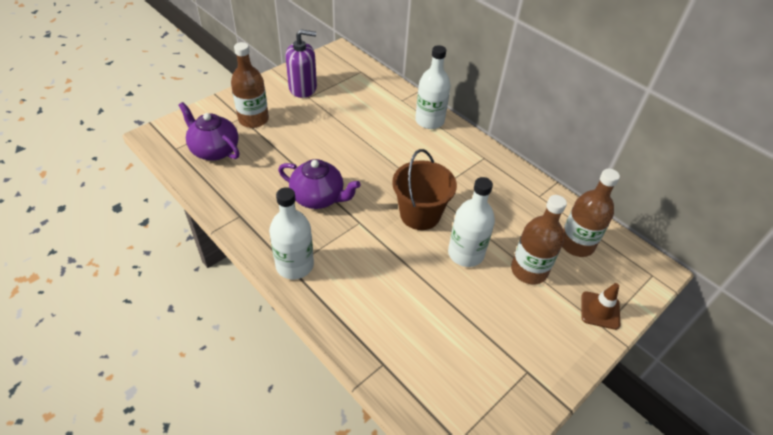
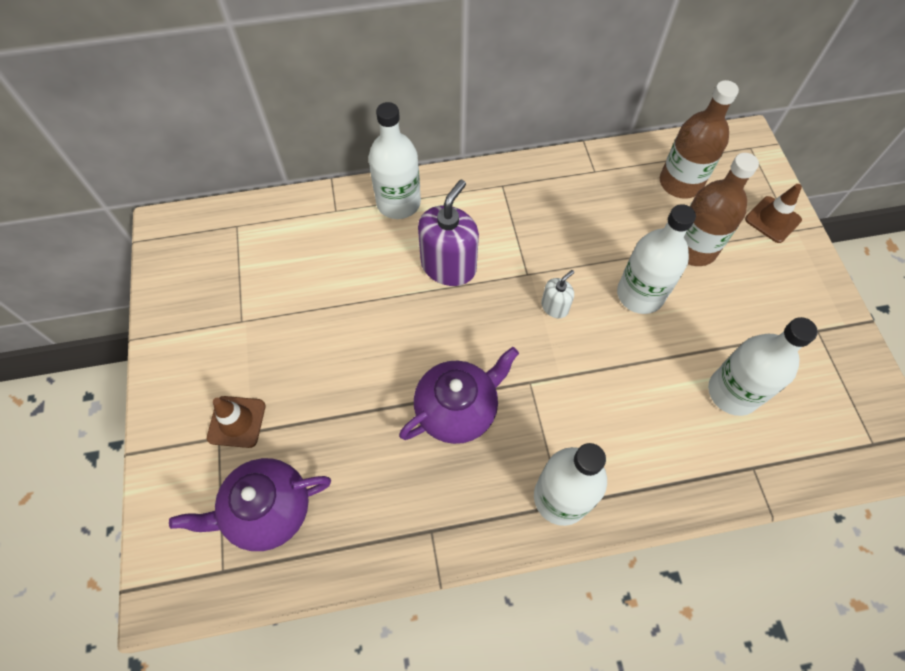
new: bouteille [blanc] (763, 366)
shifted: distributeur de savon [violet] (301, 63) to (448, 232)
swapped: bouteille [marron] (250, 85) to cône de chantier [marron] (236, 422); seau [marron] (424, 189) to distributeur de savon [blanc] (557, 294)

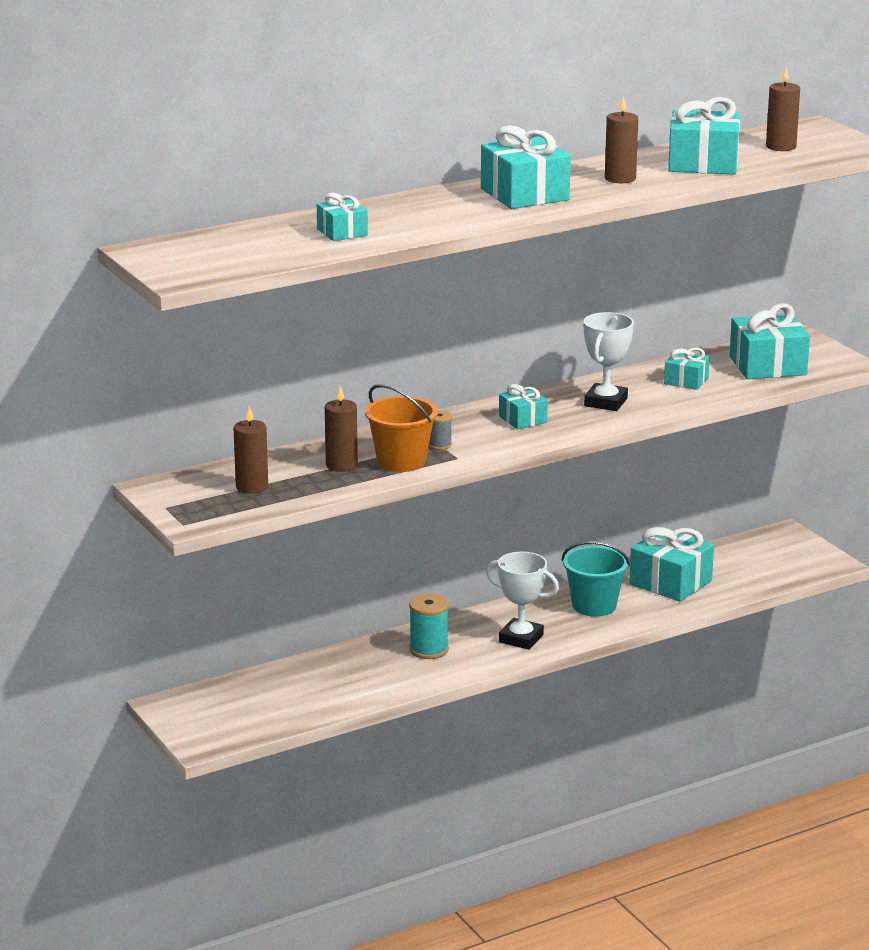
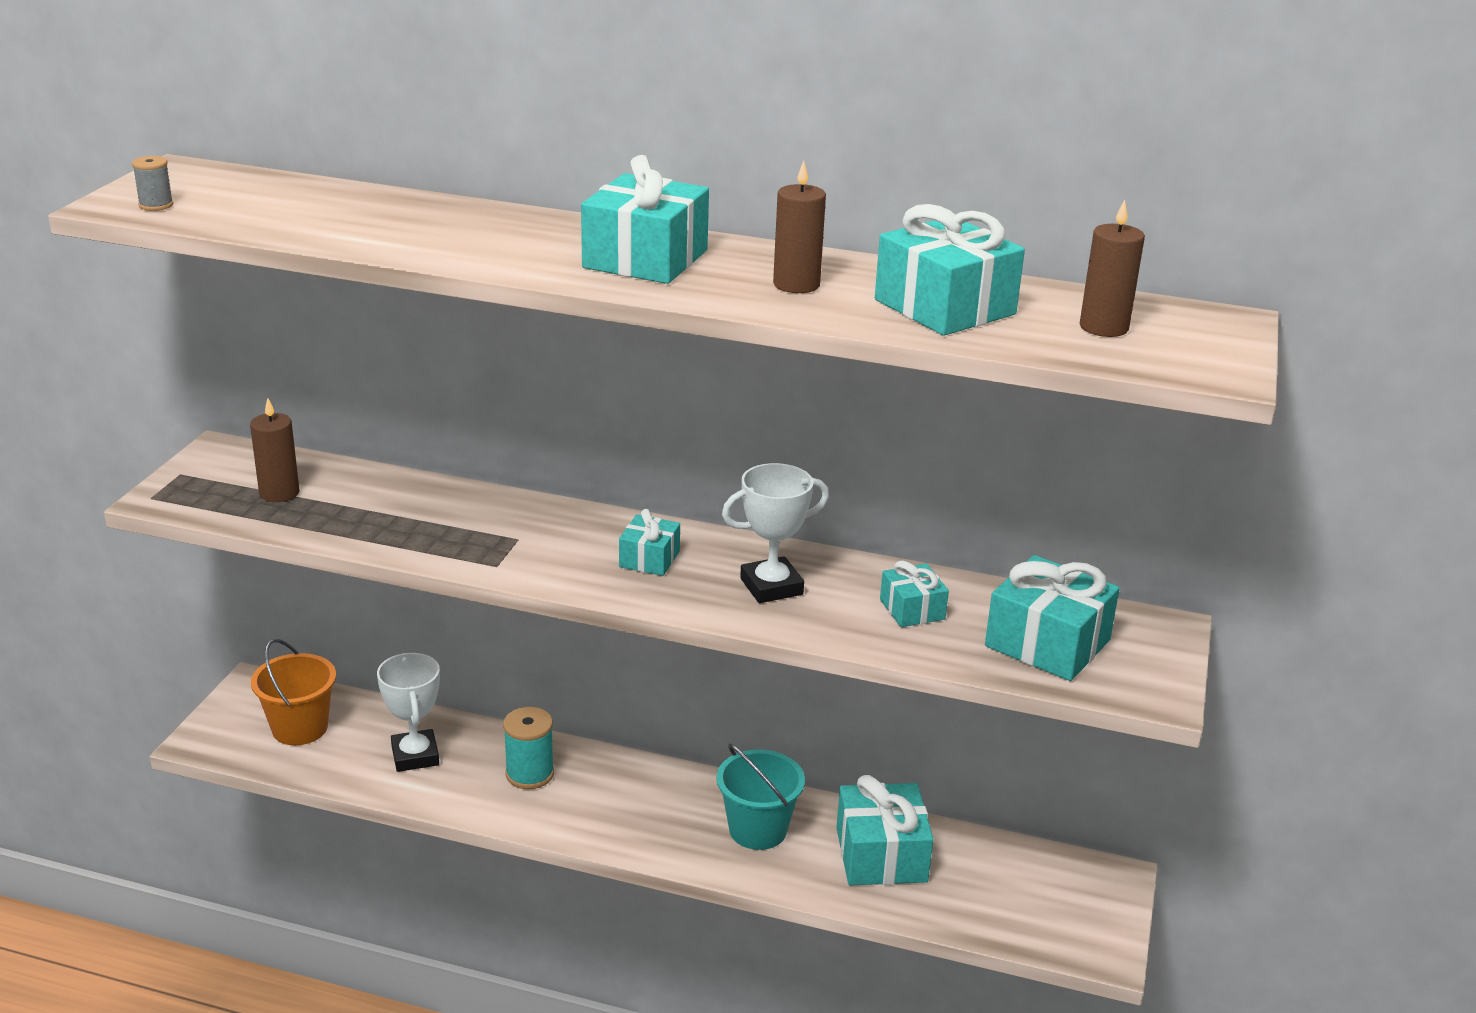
gone: cadeau [turquoise] (342, 217); bougie [marron] (341, 429)
shifted: seau [orange] (401, 428) to (293, 692); bobine [gris] (440, 430) to (152, 183); trophée [blanc] (522, 601) to (408, 712)

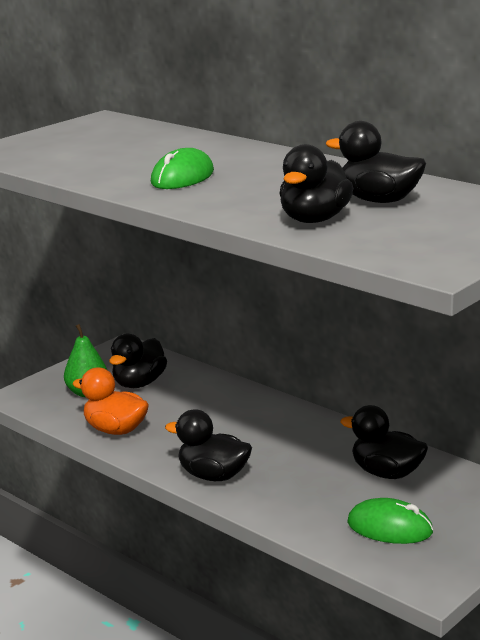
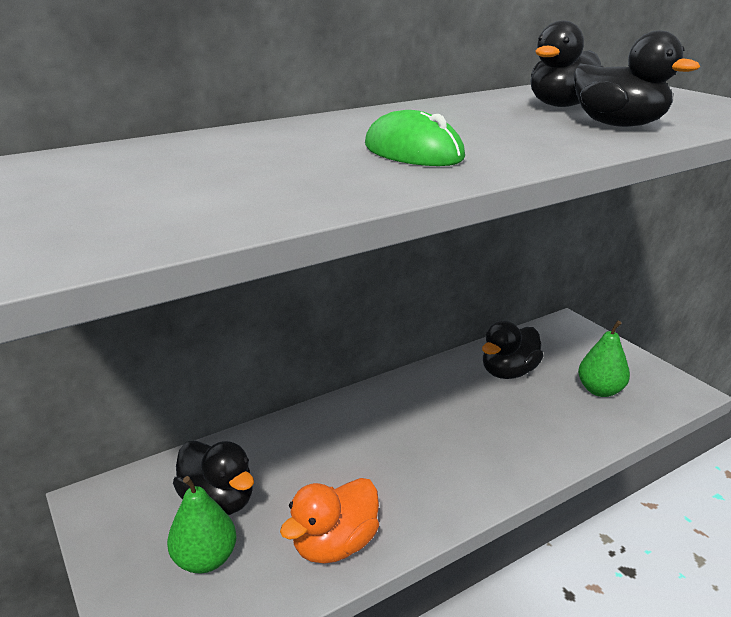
gone: canard [noir] (208, 445)
swapped: souris [vert] (390, 521) to poire [vert] (604, 358)

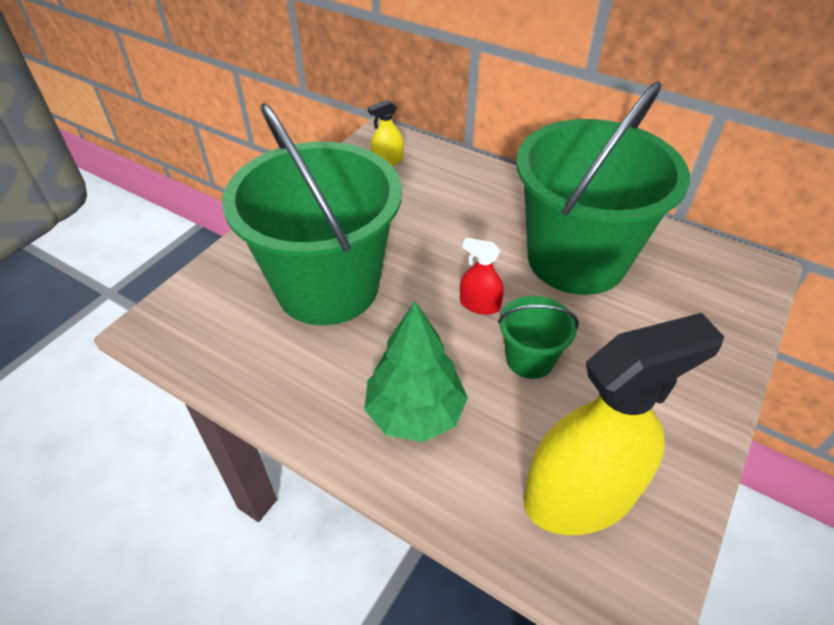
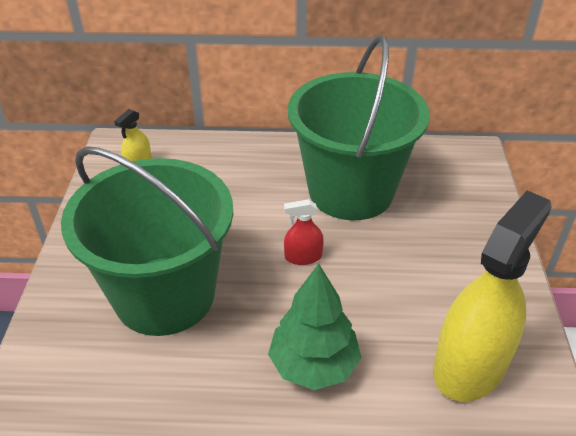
gone: seau [vert] (538, 337)

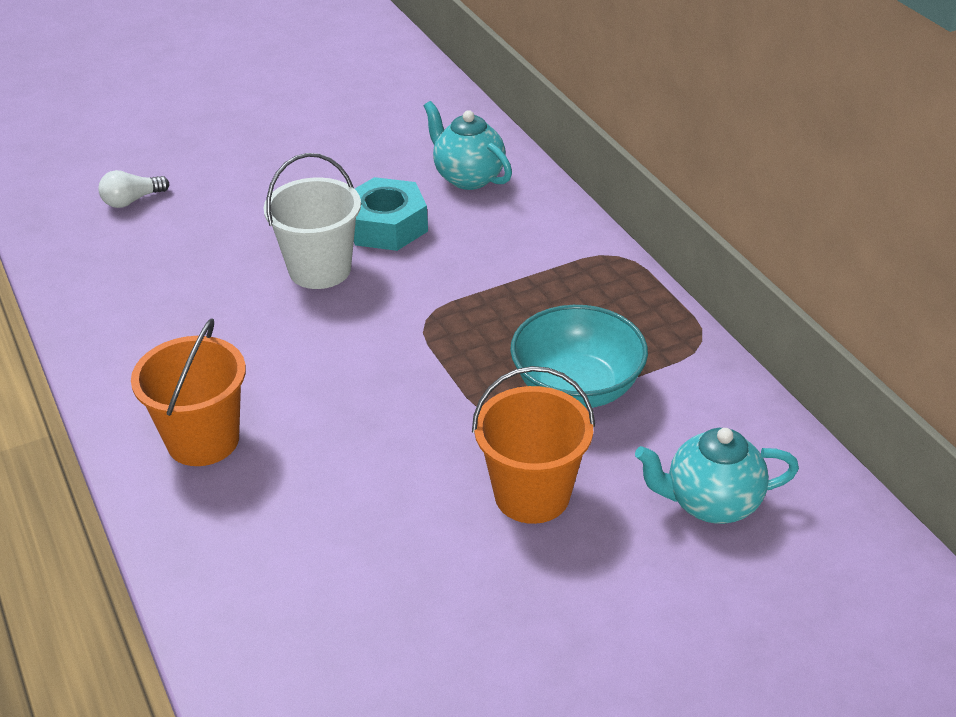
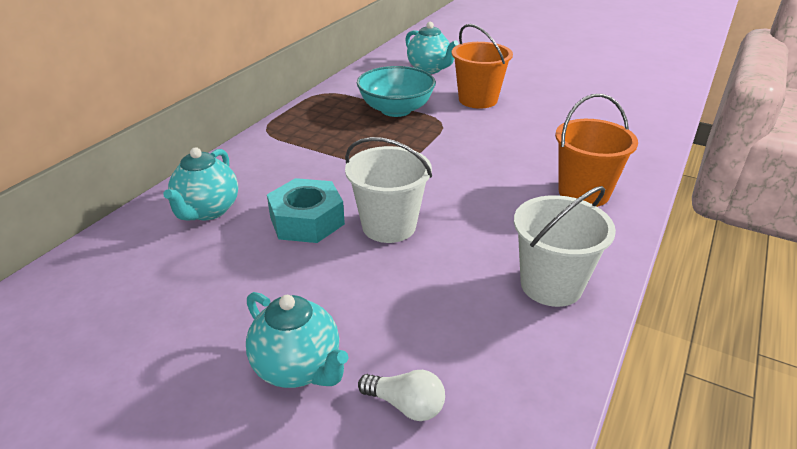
new: théière [turquoise] (297, 340); seau [blanc] (565, 246)

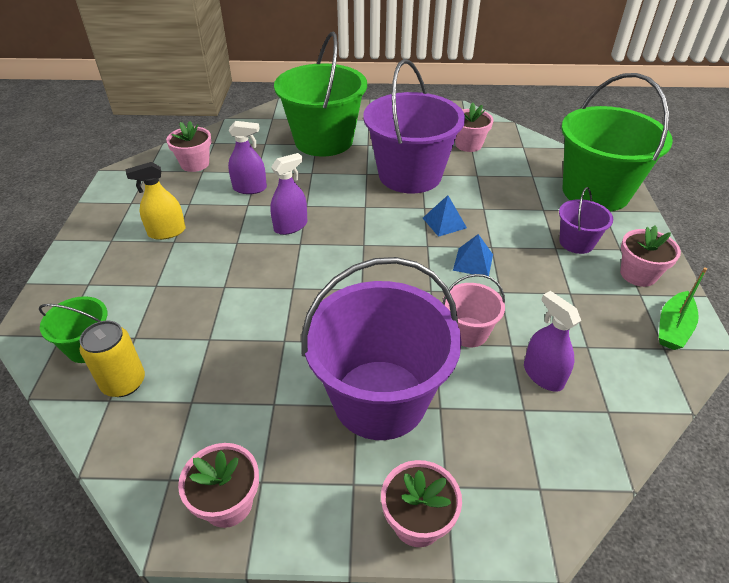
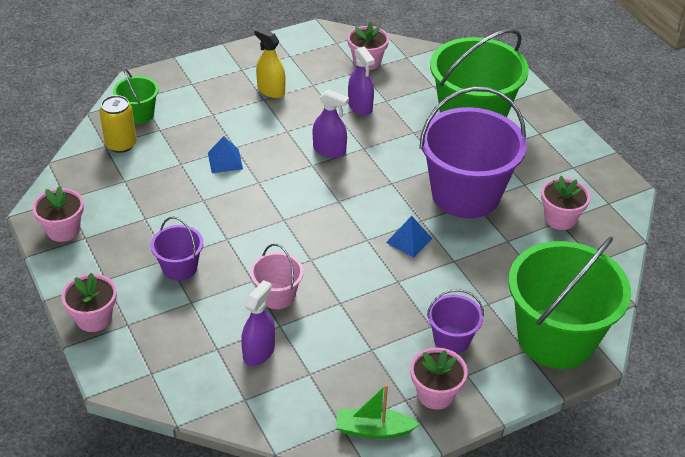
shifted: pyramide [bleu] (473, 255) to (225, 154)
scaled: seau [violet] (381, 348) = (177, 248) x0.47

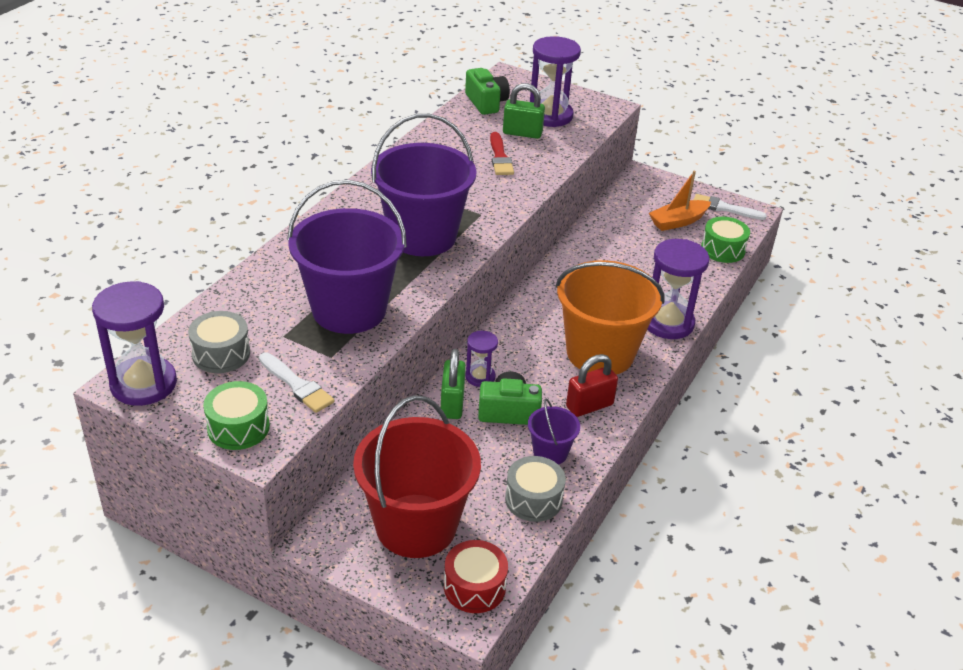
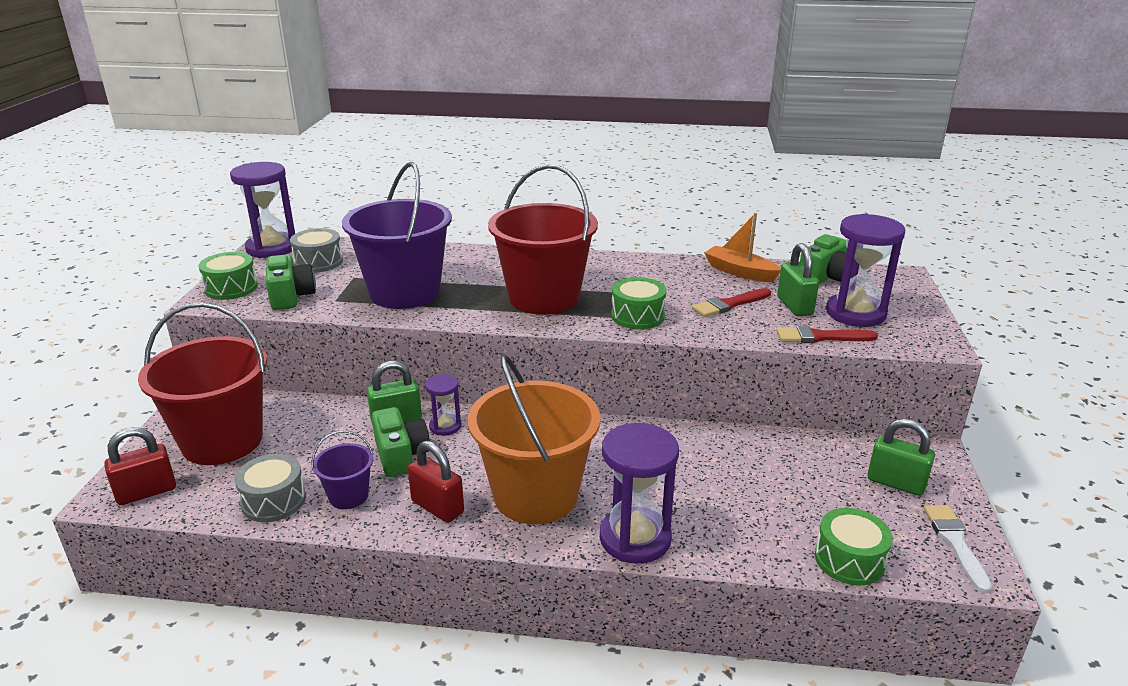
new: tambour [vert] (639, 303); pinceau [rouge] (827, 334); cadenas [vert] (901, 457)
shifted: bateau [orange] (680, 201) to (742, 247)
swapped: pinceau [blanc] (297, 383) to appareil photo [vert] (291, 282); tambour [rouge] (476, 576) to cadenas [rouge] (140, 466)
repainted: seau [violet] (423, 185) to seau [rouge] (543, 239)

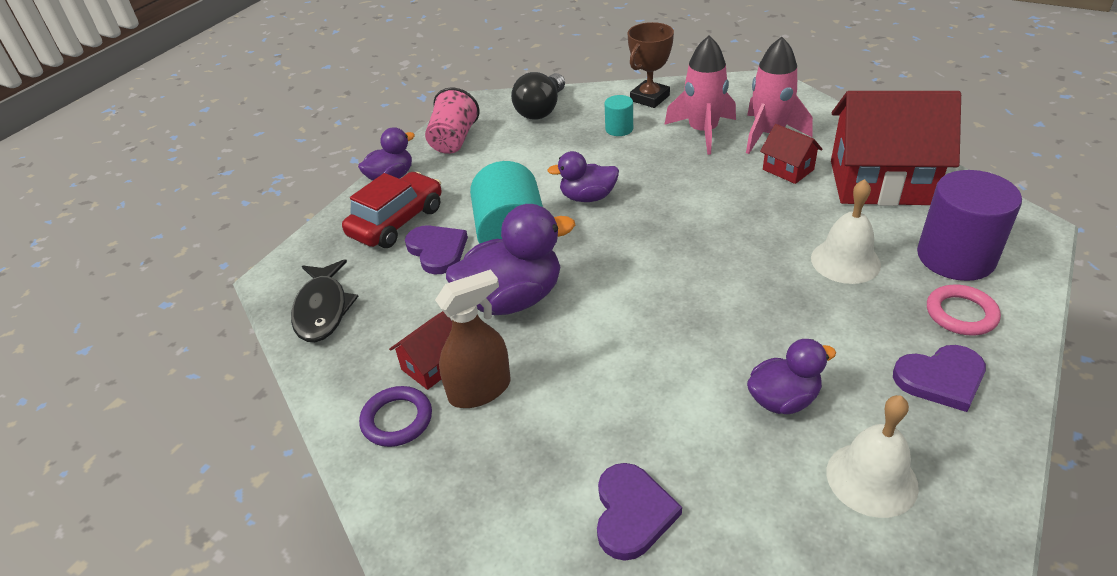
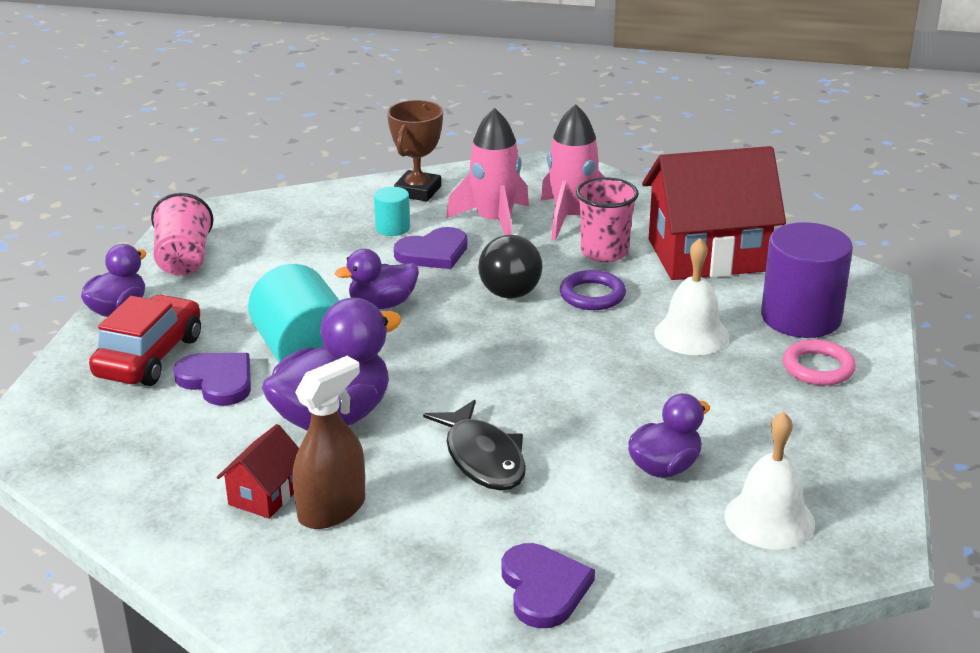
shifted: poisson [noir] (325, 300) to (474, 445); anneau [violet] (395, 416) to (593, 290); ampoule [noir] (538, 96) to (510, 266); cœur [violet] (939, 378) to (431, 248)
swapped: maison [rouge] (791, 154) to gobelet [rose] (607, 219)

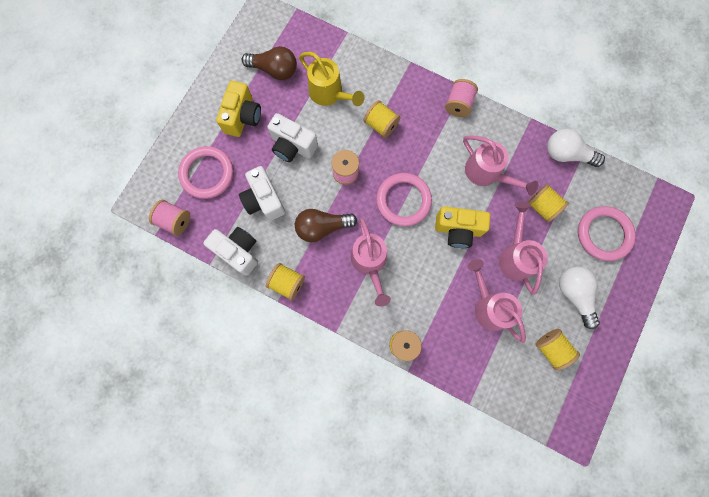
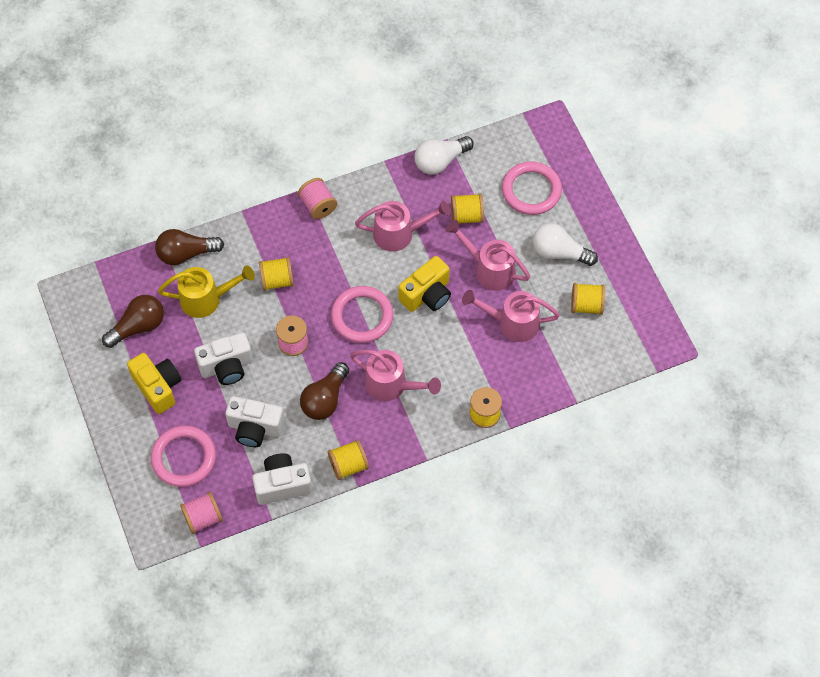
new: ampoule [marron] (189, 247)

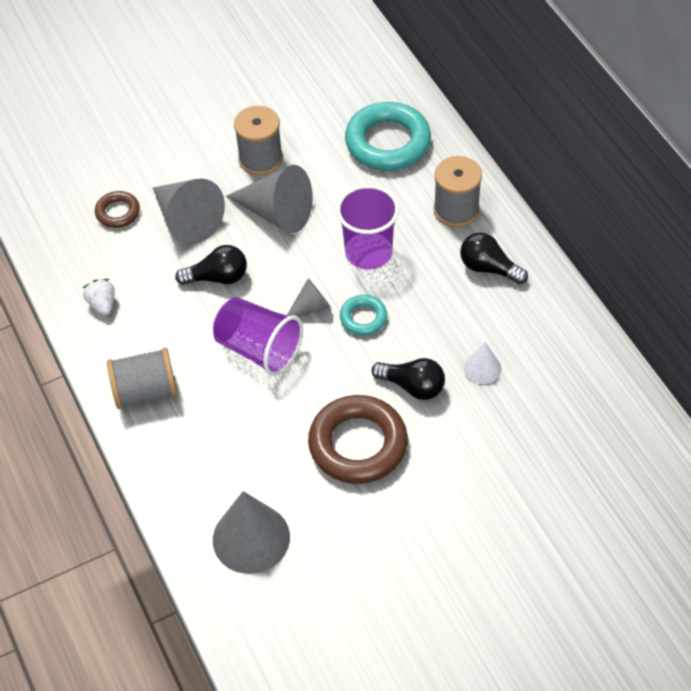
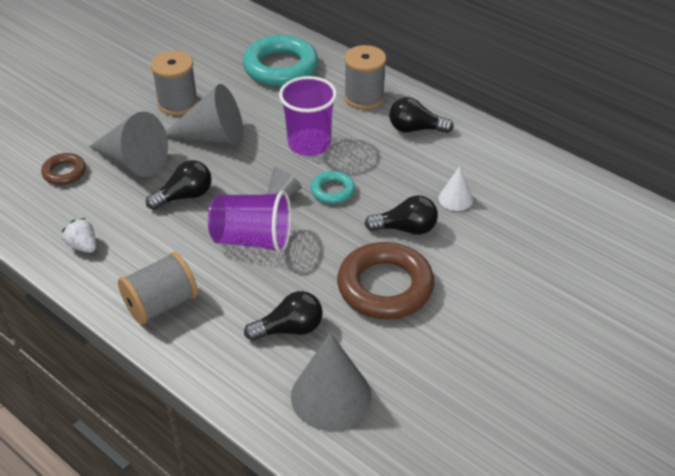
new: ampoule [noir] (283, 316)

